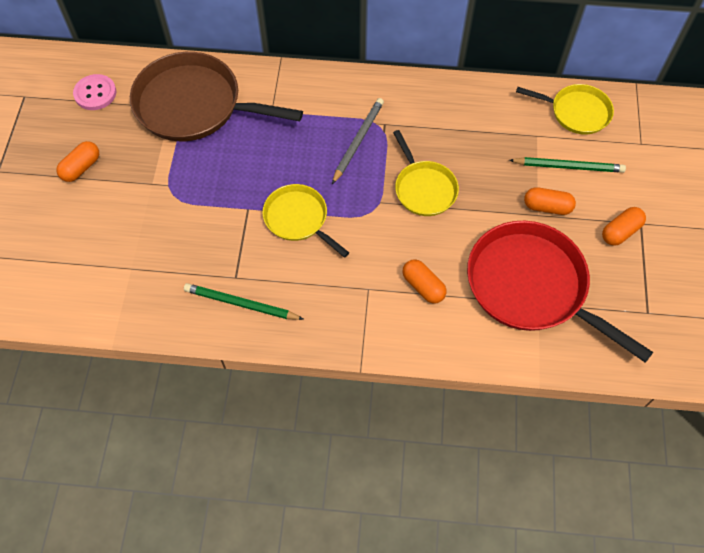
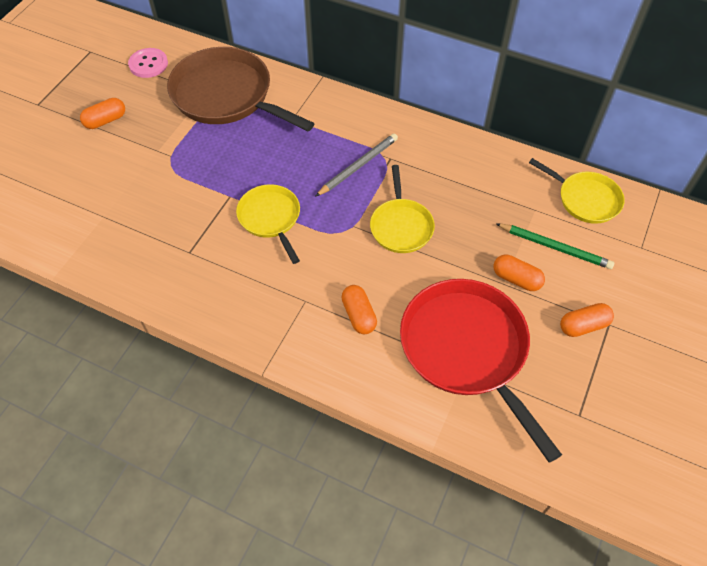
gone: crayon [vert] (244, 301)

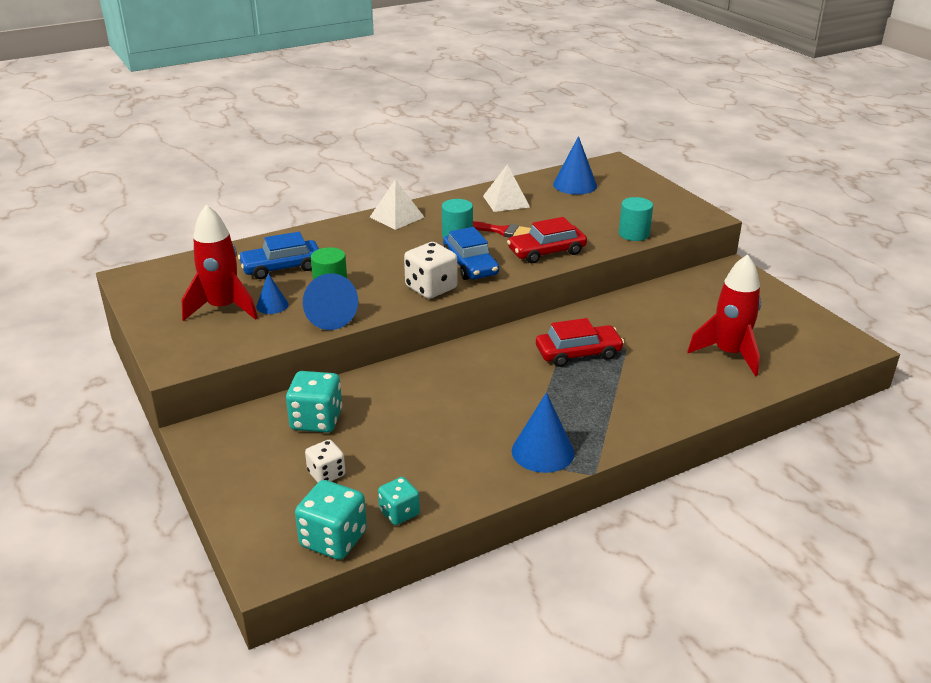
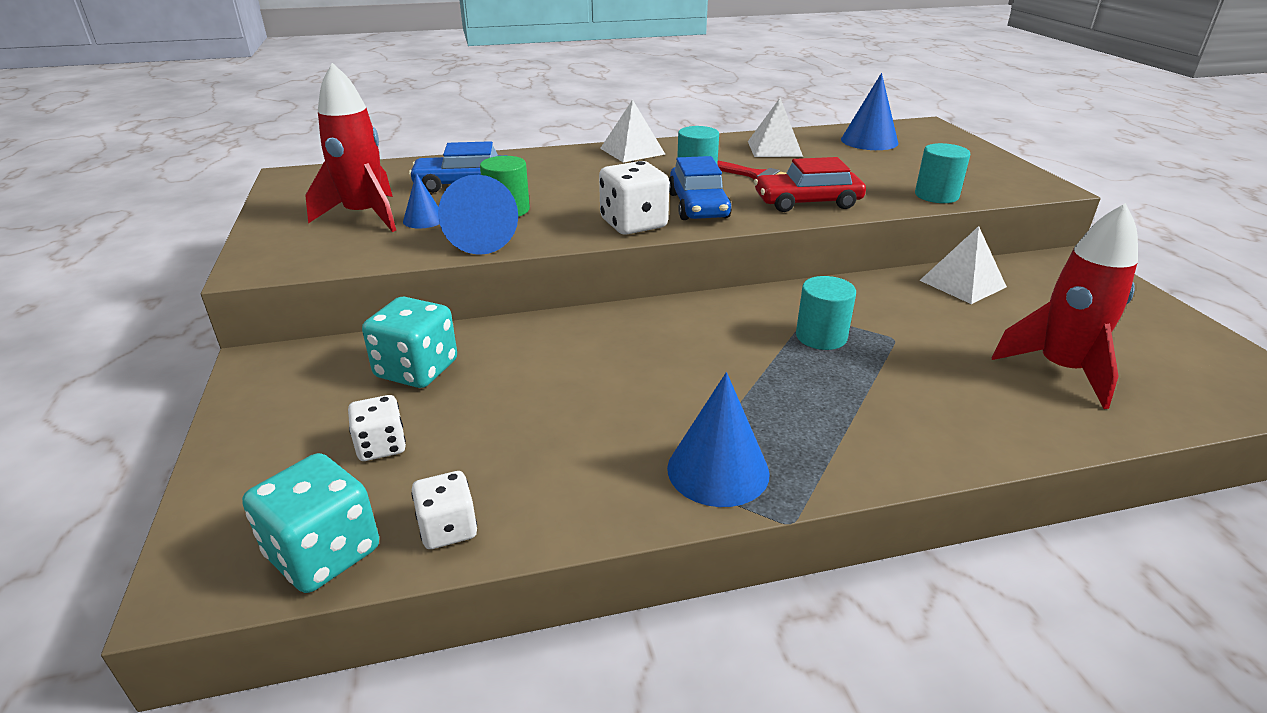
new: pyramide [blanc] (963, 265)
swapped: voiture [rouge] (580, 342) to cylindre [turquoise] (826, 313)
repainted: dé [turquoise] (399, 501) to dé [blanc] (444, 510)

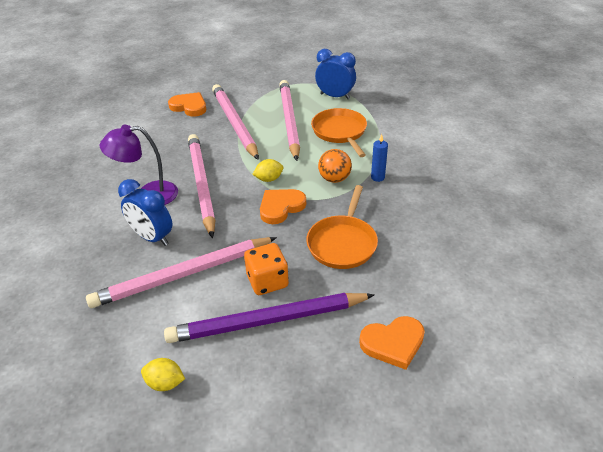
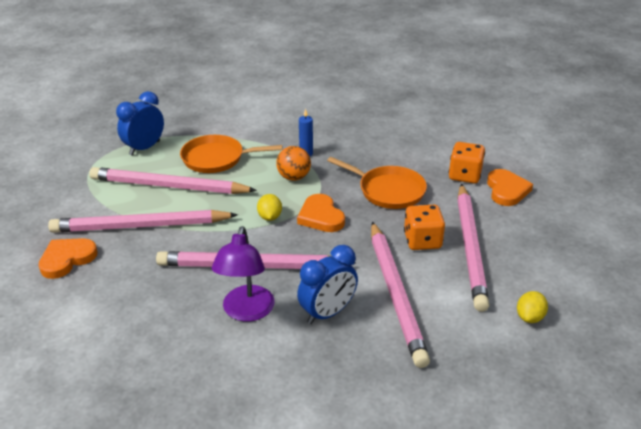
new: dé [orange] (467, 162)
repainted: crayon [violet] (269, 318) to crayon [rose] (473, 248)

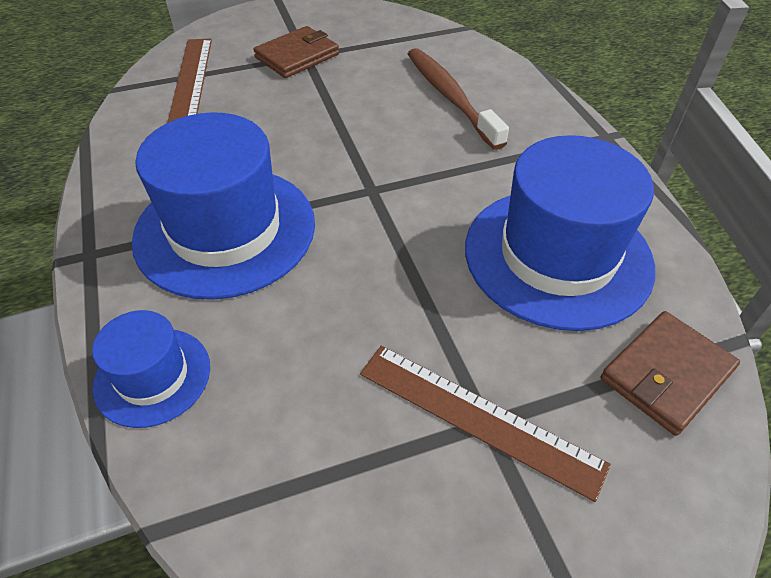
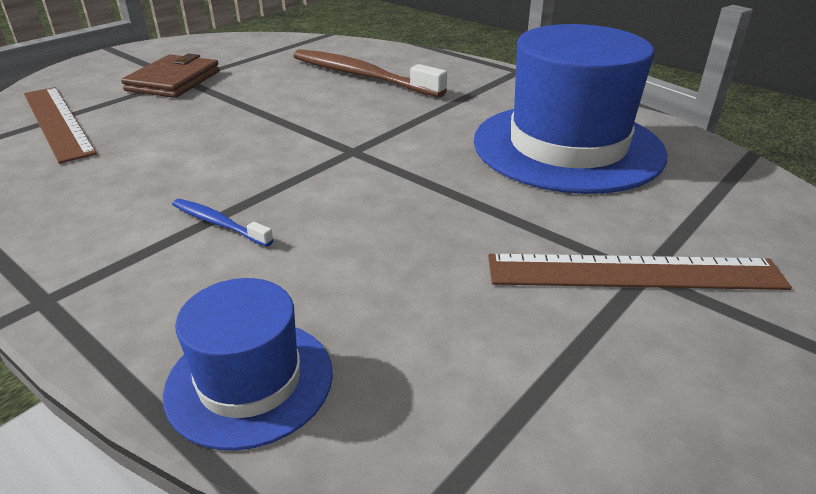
gone: portefeuille [marron] (670, 373)
swapped: chapeau [bleu] (223, 206) to brosse à dents [bleu] (223, 223)

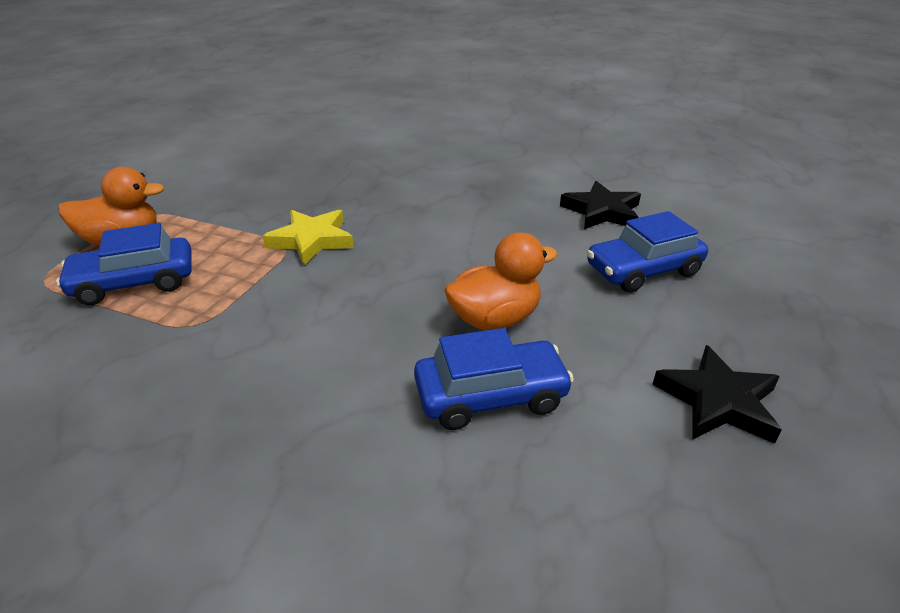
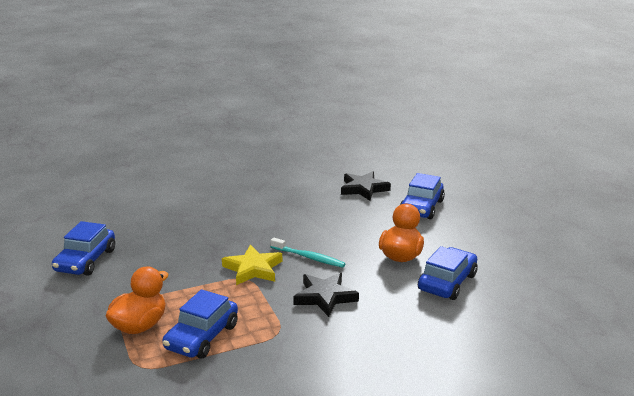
new: voiture [bleu] (83, 248); brosse à dents [turquoise] (307, 253)
shifted: étoile [noir] (717, 394) to (326, 294)

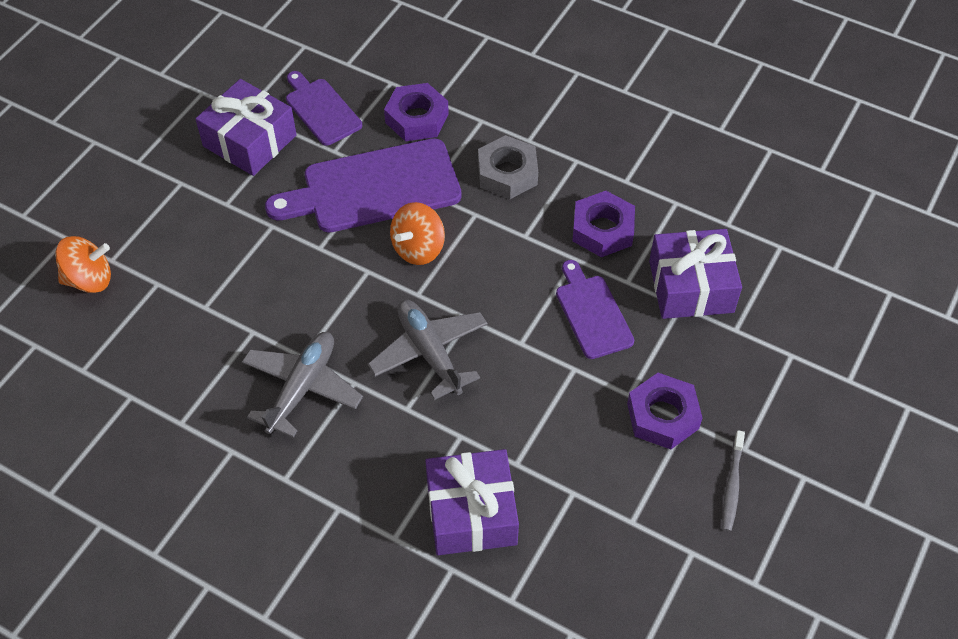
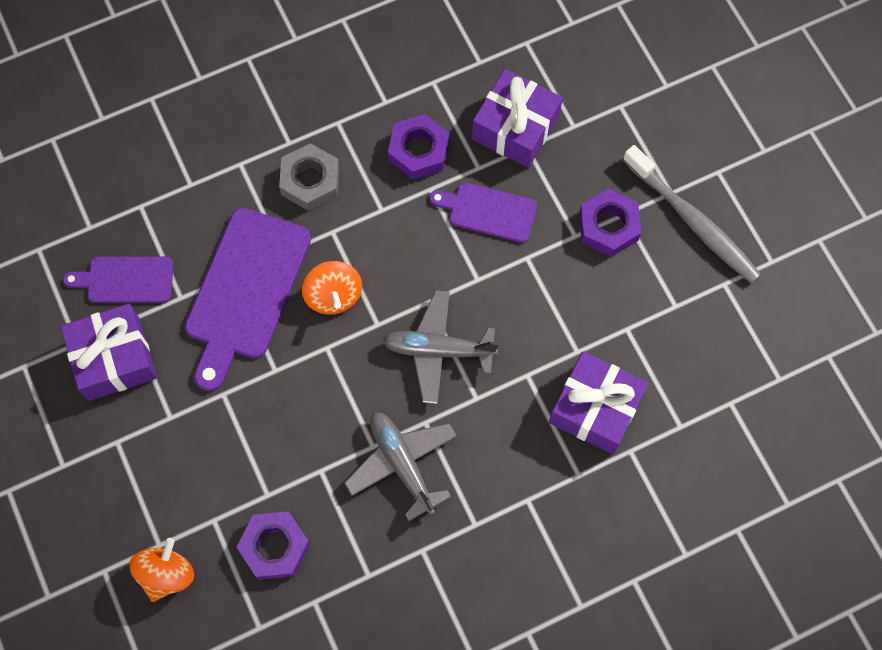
shifted: écrou [violet] (416, 112) to (273, 545)
scaled: brosse à dents [gris] (733, 481) = (692, 214) x2.00

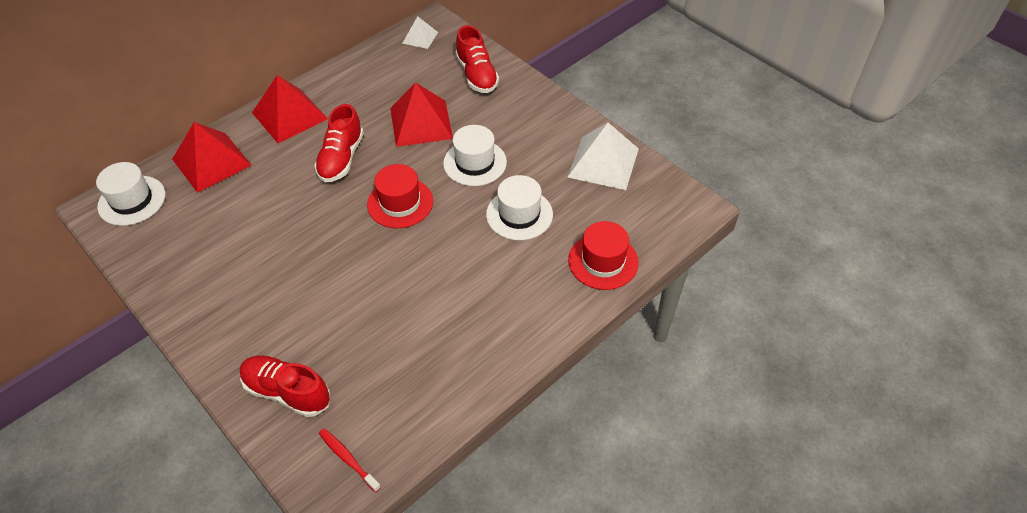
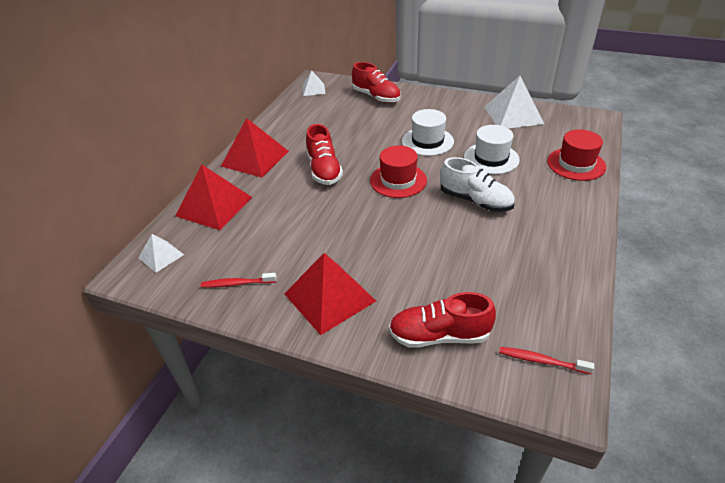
new: brosse à dents [rouge] (239, 280); chaussure [blanc] (477, 184)
shifted: pyramide [rouge] (421, 114) to (330, 294)
swapped: chapeau [blanc] (130, 194) to pyramide [blanc] (161, 253)

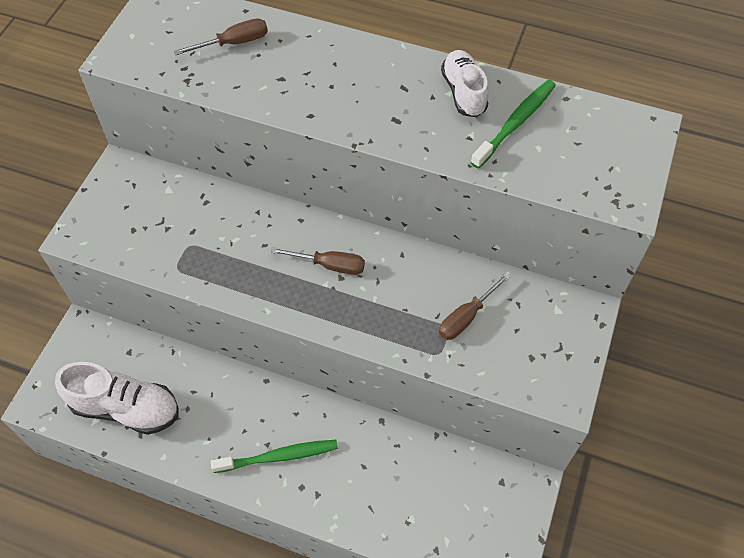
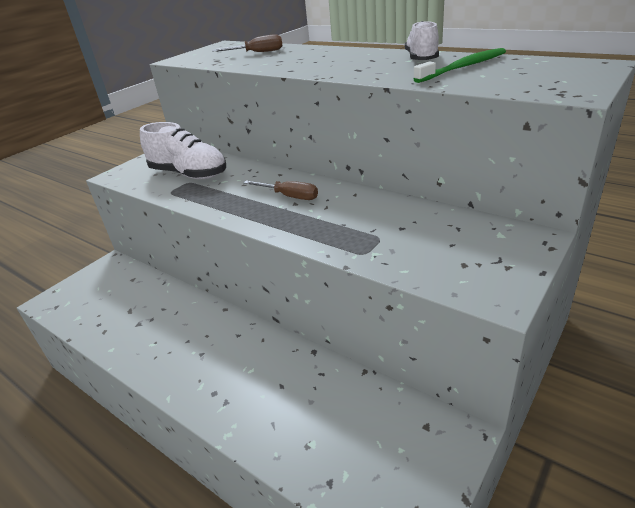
gone: brosse à dents [vert] (274, 456); tournevis [marron] (475, 306)
shifted: chaussure [blanc] (117, 398) to (183, 150)

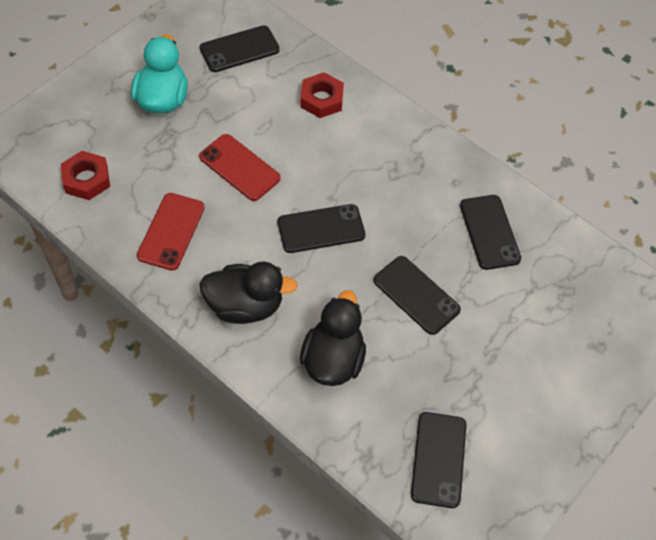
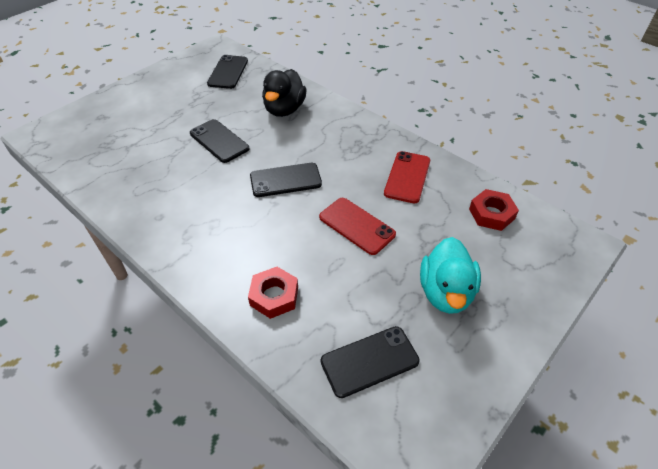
gone: canard [noir] (248, 293); téléphone [noir] (490, 232)

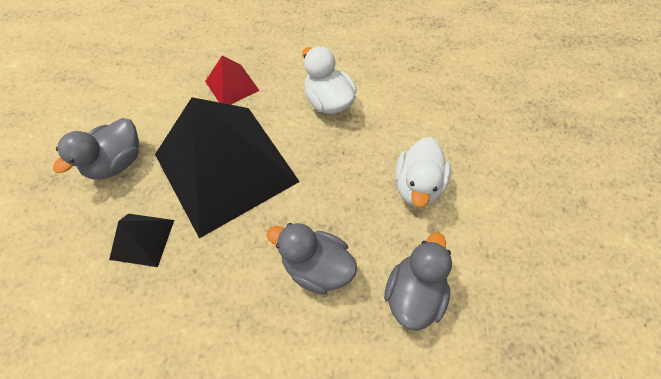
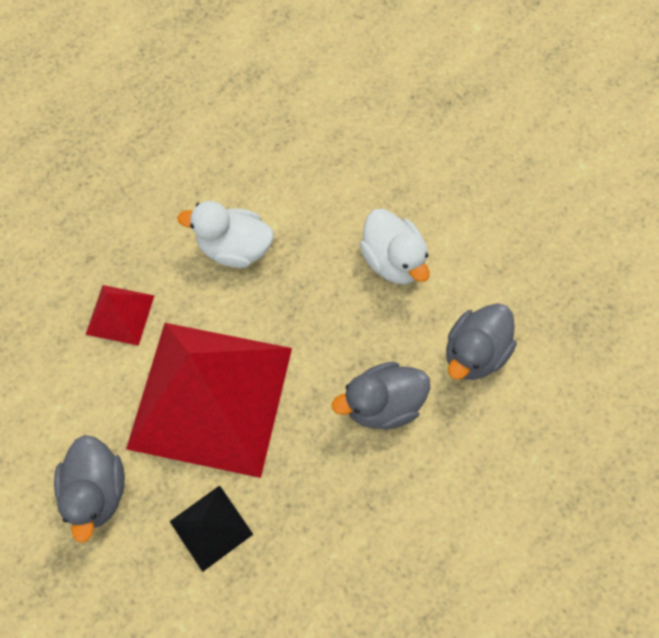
repainted: pyramide [noir] (227, 167) to pyramide [rouge] (209, 400)
rotated: canard [gris] (418, 281) = (481, 341) 120 degrees counterclockwise

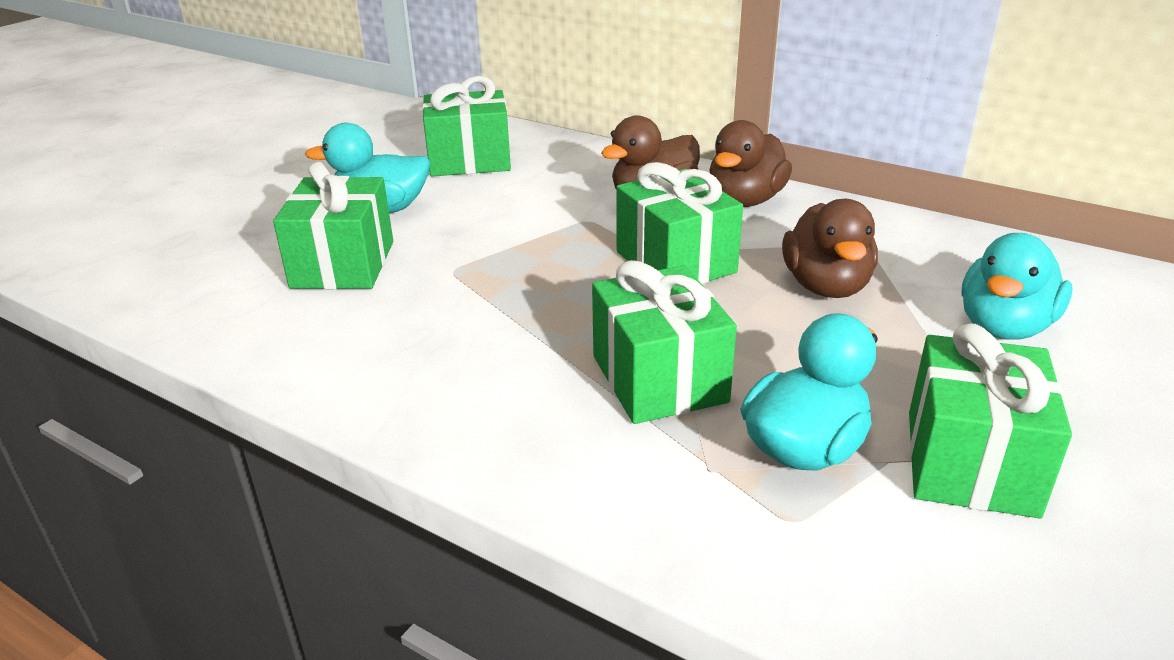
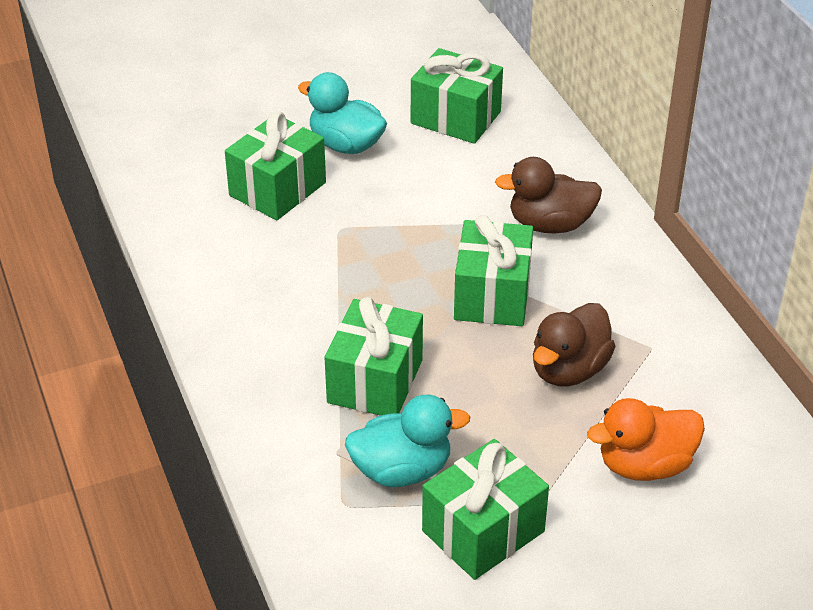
gone: canard [marron] (750, 163)
repainted: canard [turquoise] (1016, 286) to canard [orange] (646, 439)

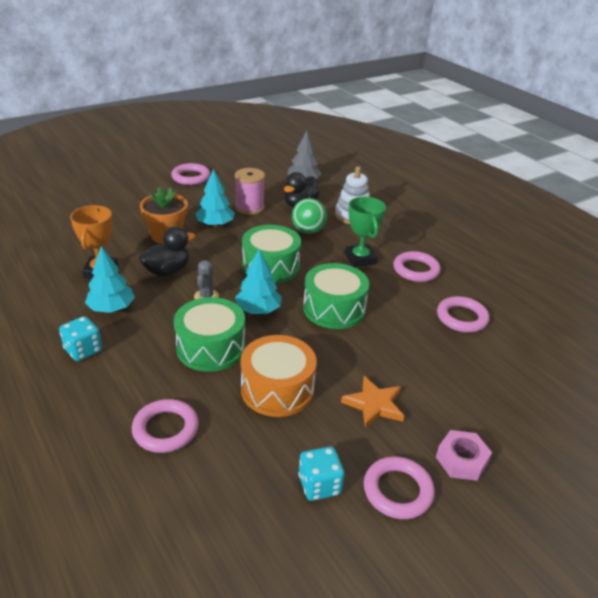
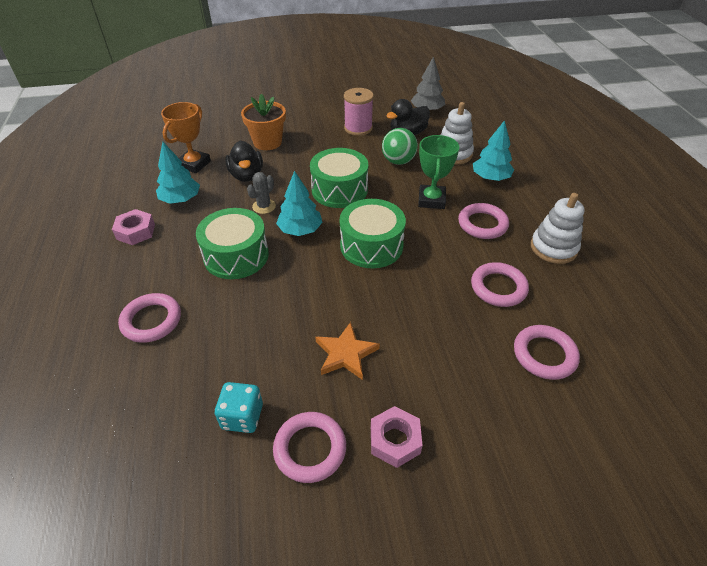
gone: tambour [orange] (279, 376)
new: jouet à empiler [blanc] (558, 228)
shifted: anneau [rose] (190, 174) to (547, 352); arbre [turquoise] (215, 198) to (493, 150)
swapped: dé [turquoise] (80, 338) to écrou [rose] (133, 227)
rotated: canard [noir] (166, 251) = (244, 161) 90 degrees clockwise

